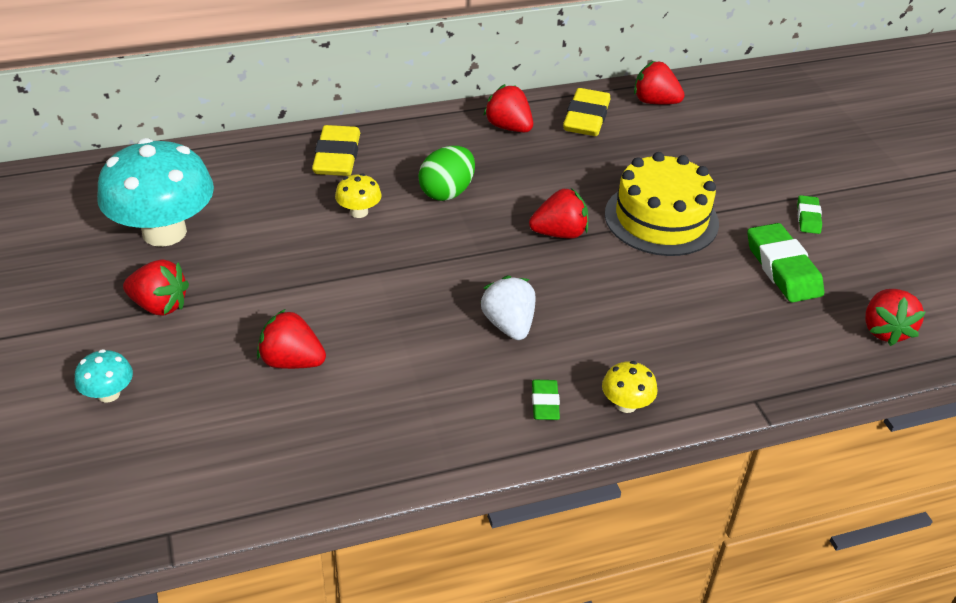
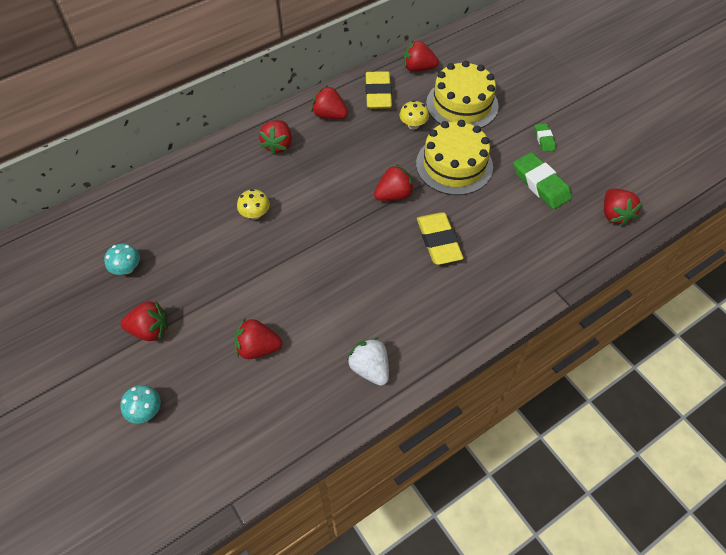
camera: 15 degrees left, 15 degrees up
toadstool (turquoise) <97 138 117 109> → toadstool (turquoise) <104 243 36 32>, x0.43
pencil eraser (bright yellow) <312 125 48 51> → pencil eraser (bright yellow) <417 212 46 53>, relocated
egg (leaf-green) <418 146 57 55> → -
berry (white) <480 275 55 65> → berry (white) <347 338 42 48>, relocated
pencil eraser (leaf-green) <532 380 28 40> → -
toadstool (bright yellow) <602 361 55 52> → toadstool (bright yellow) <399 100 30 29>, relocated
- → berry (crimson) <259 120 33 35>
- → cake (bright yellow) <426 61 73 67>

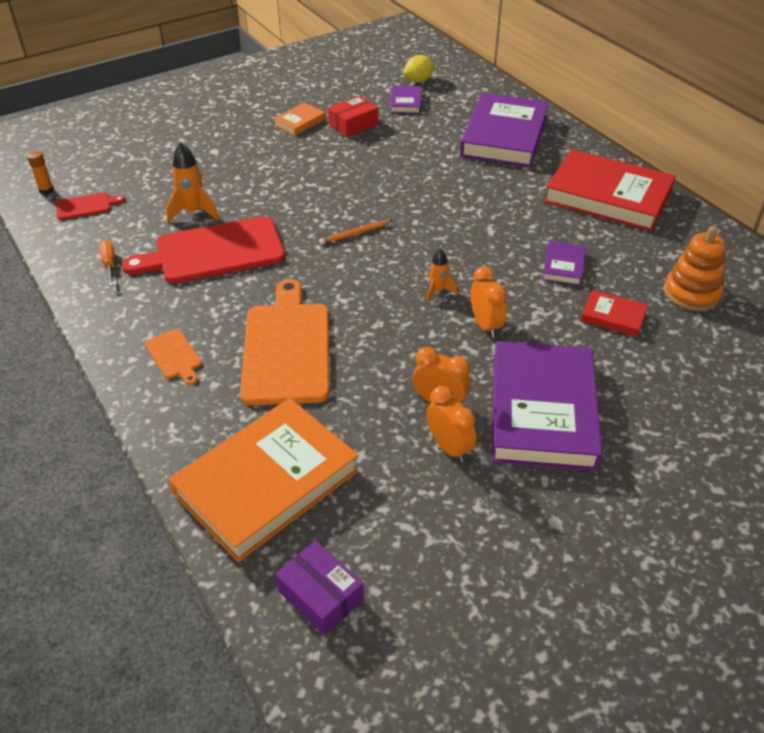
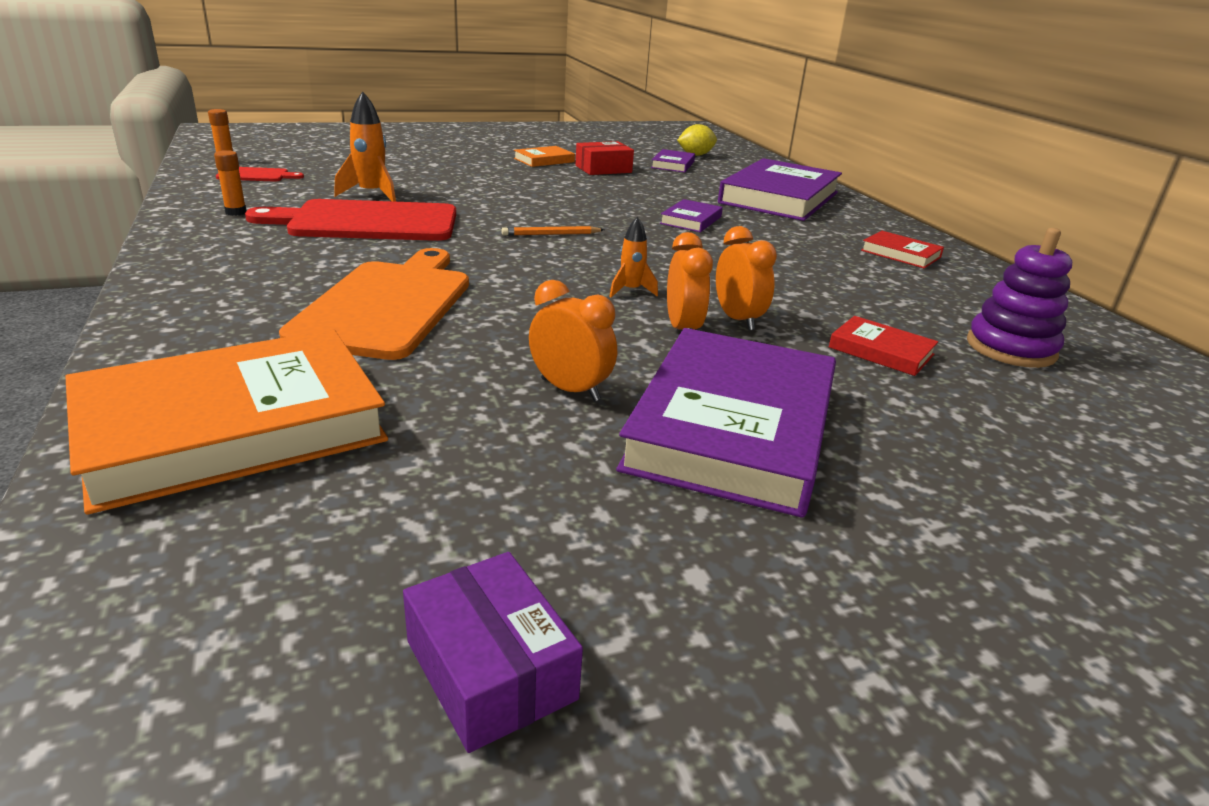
camera: 10 degrees right, 15 degrees down
flat screwdriver (bright orange) <99 240 15 46> → stick of glue (bright orange) <214 150 33 66>
cutting board (bright orange) <144 329 58 56> → -
parcel (violet) <275 541 89 95> → parcel (violet) <403 552 180 201>, relocated
clock (bright orange) <426 386 50 76> → clock (bright orange) <716 226 61 105>, relocated
book (violet) <542 241 44 45> → book (violet) <660 199 63 33>, relocated
book (crimson) <544 149 132 83> → book (crimson) <861 231 83 38>, x0.45
stacking rings (bright orange) <664 226 61 85> → stacking rings (violet) <967 228 105 140>

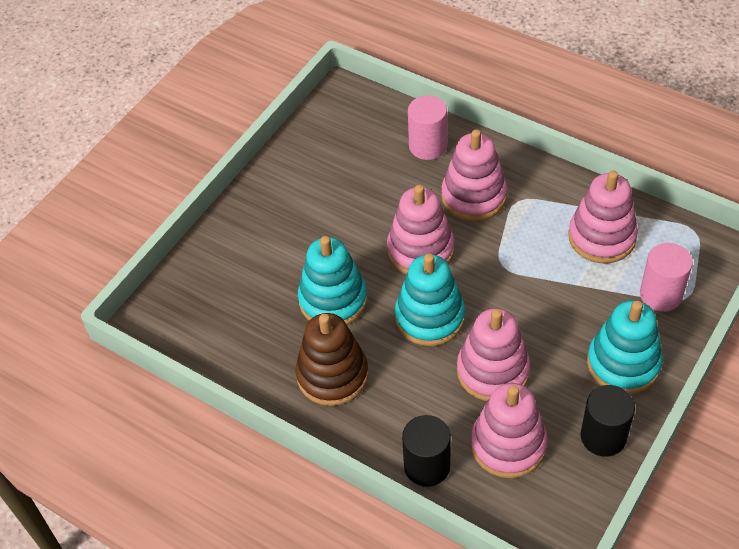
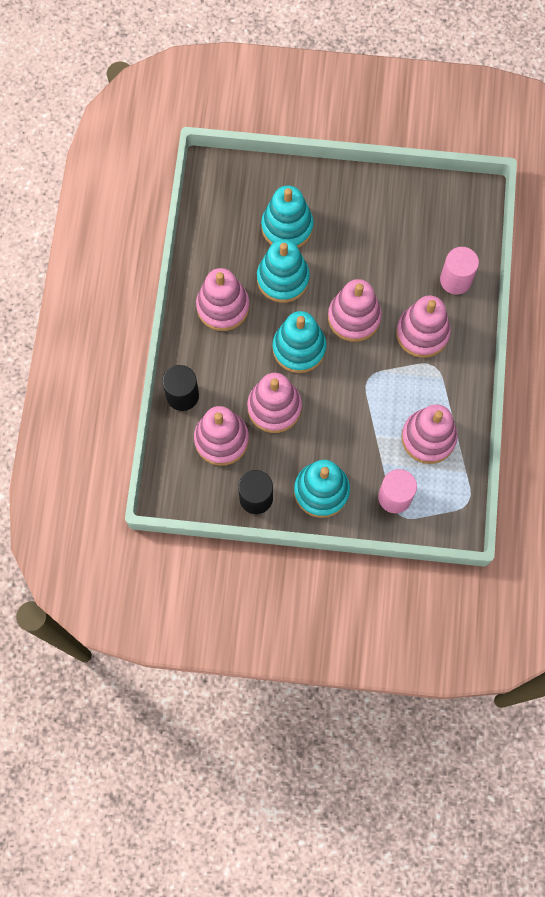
camera: 60 degrees right, 20 degrees up
stacking rings (brown) <296 313 72 93> → stacking rings (rosy) <196 268 53 63>
- → stacking rings (turquoise) <261 186 53 62>

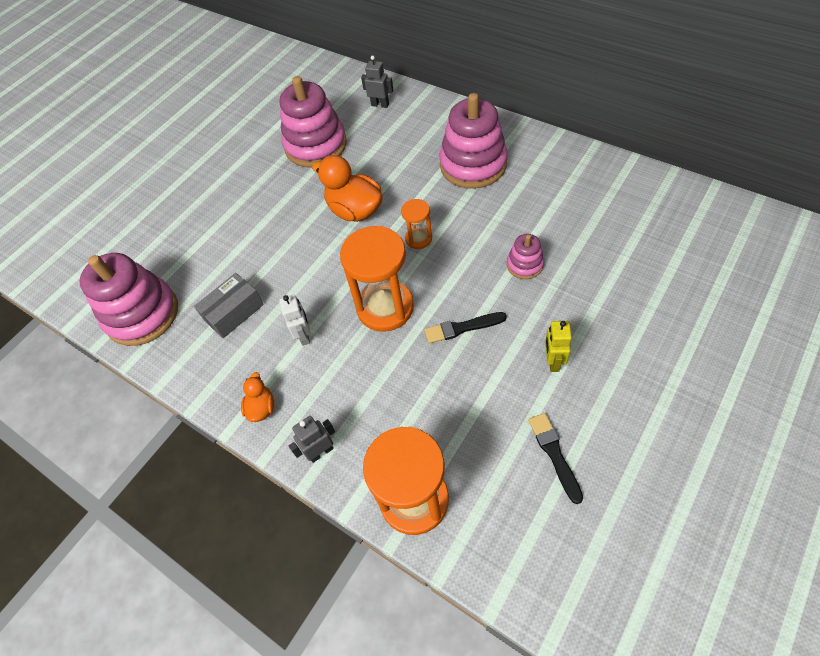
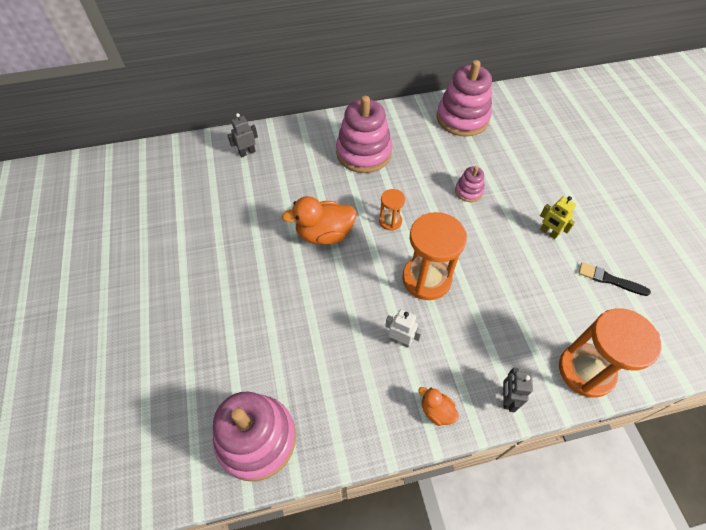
camera: 55 degrees left, 0 degrees up
parcel (ash-grey) <194 273 70 65> → -
stacking rings (rosy) <280 76 67 91> → stacking rings (rosy) <437 60 55 77>, relocated
brush (ebony) <424 312 83 32> → -

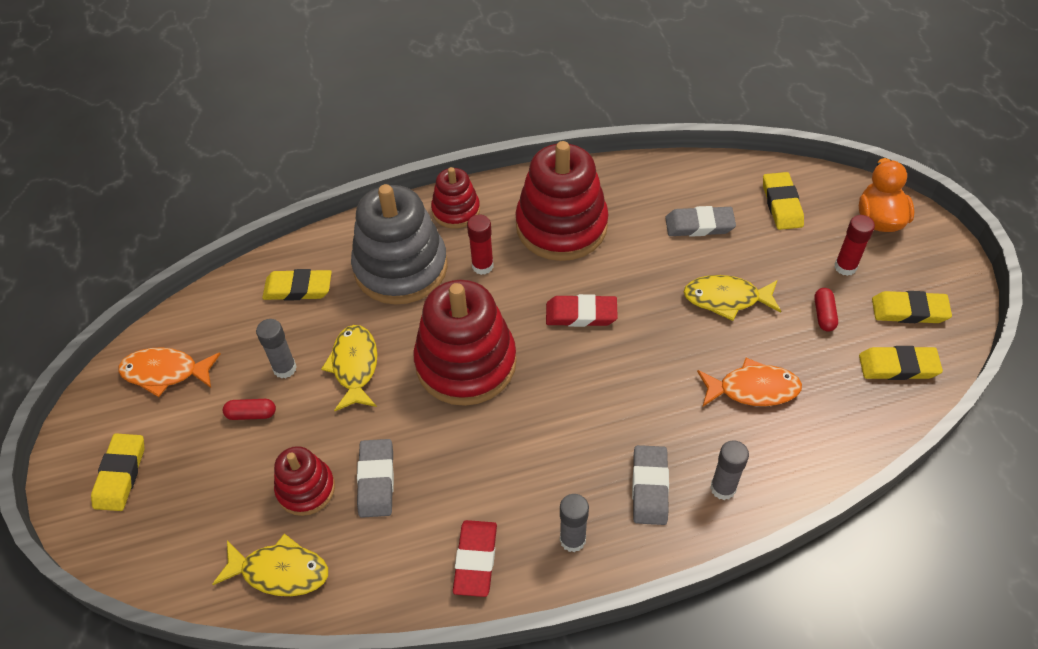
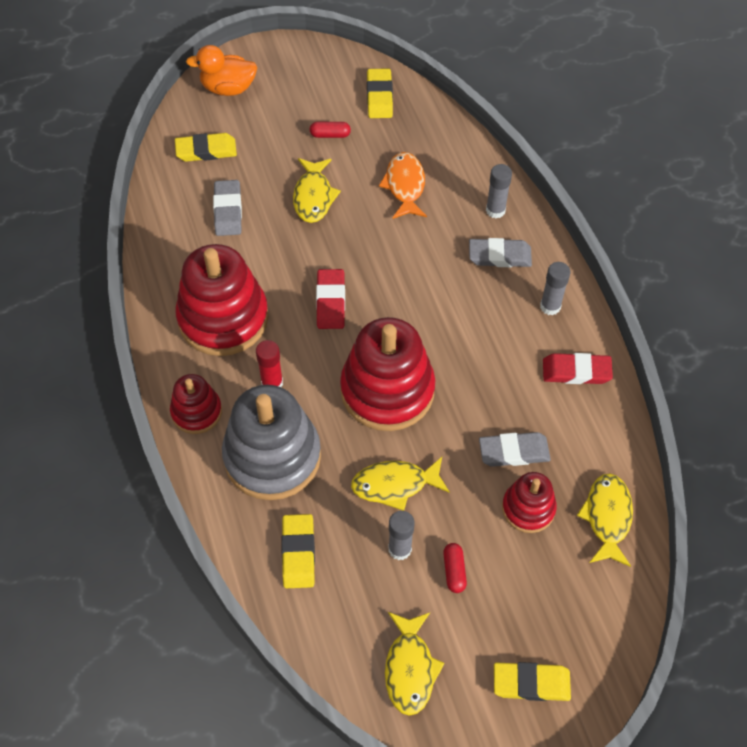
camera: 95 degrees left, 5 degrees up
toy fish (bright orange) <118 347 103 50> → toy fish (bright yellow) <385 612 60 104>
stick of glue (crimson) <835 215 40 61> → -
pencil eraser (bright yellow) <872 291 80 32> → -

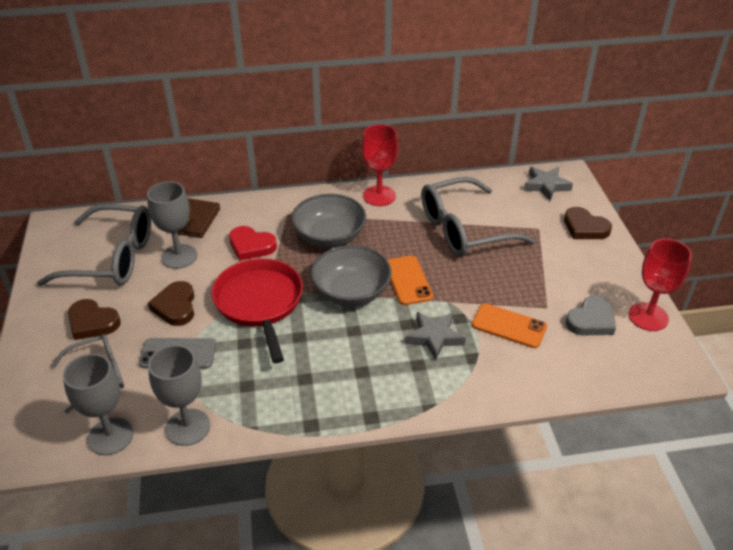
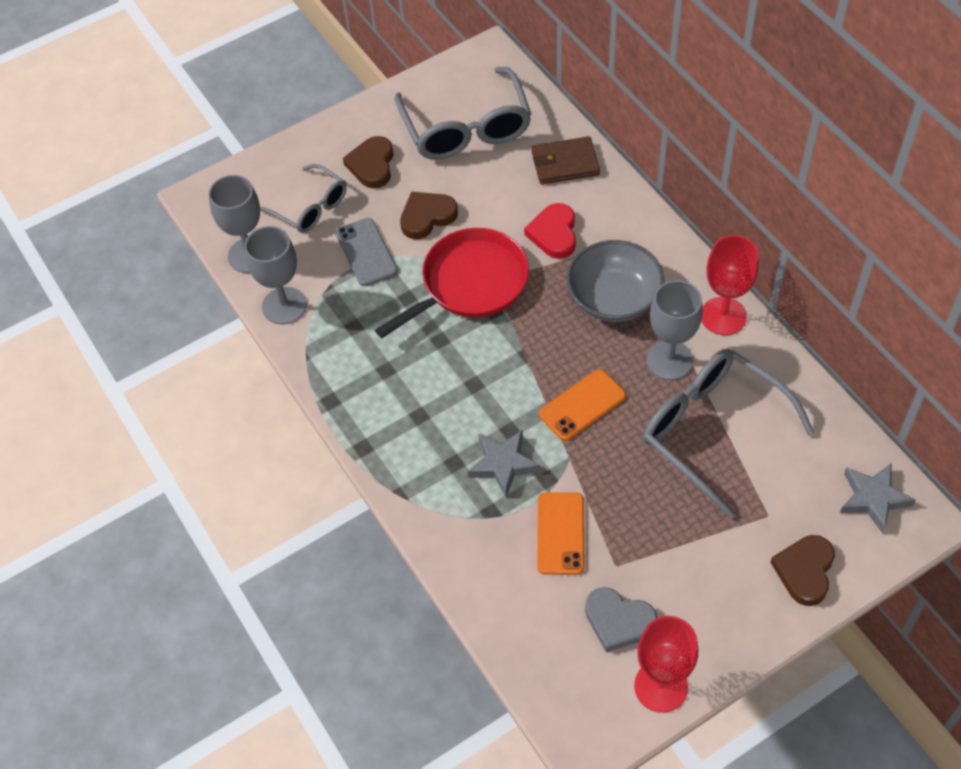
camera: 70 degrees right, 15 degrees up
chalice (ash-grey) <147 181 50 88> → chalice (ash-grey) <647 280 56 100>, relocated
bowl (ash-grey) <311 245 81 61> → -

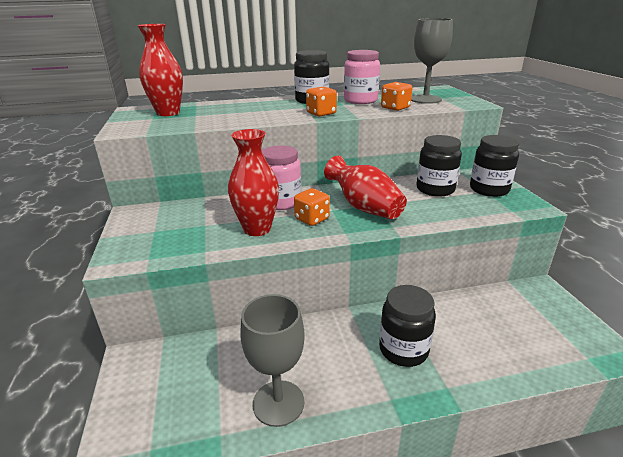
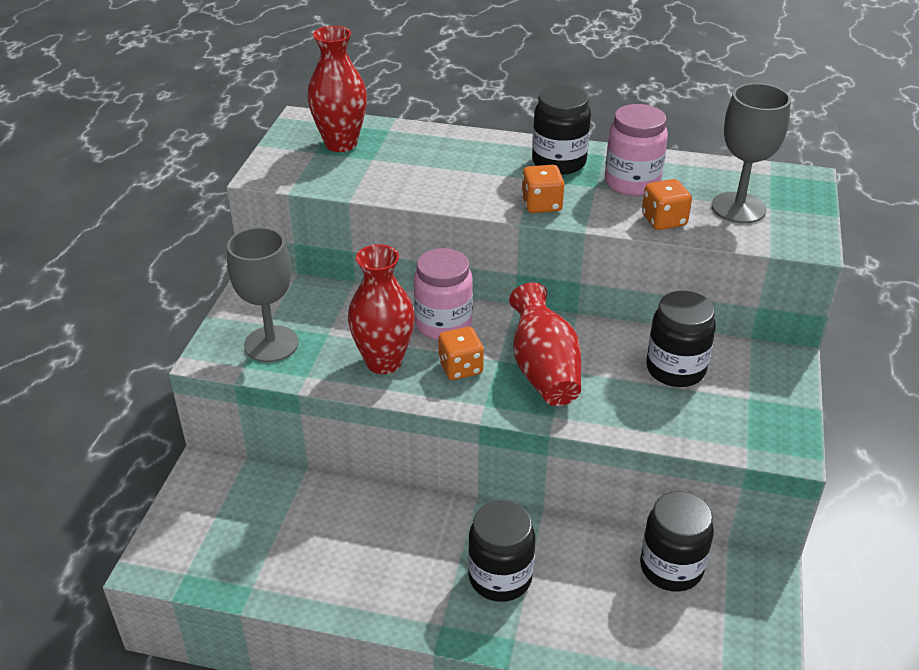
camera: 25 degrees right, 10 degrees up
chalice (ash-grey) <240 294 65 133> → chalice (ash-grey) <227 227 72 135>, relocated
jar (ebony) <470 135 49 62> → jar (ebony) <640 491 74 101>, relocated

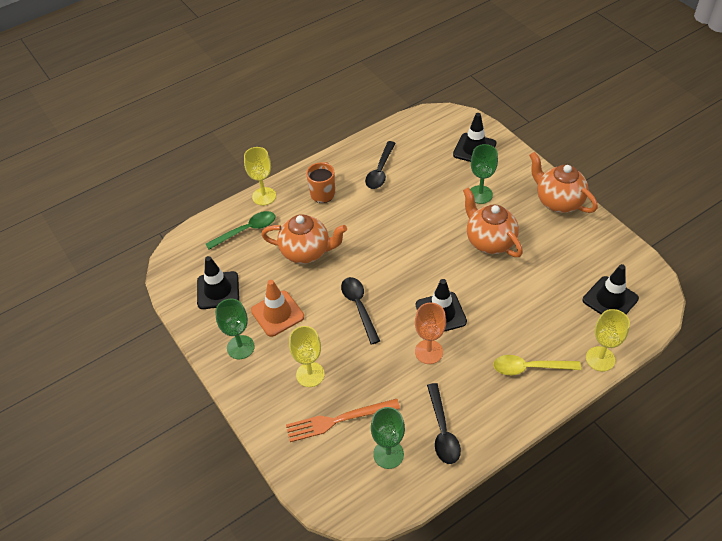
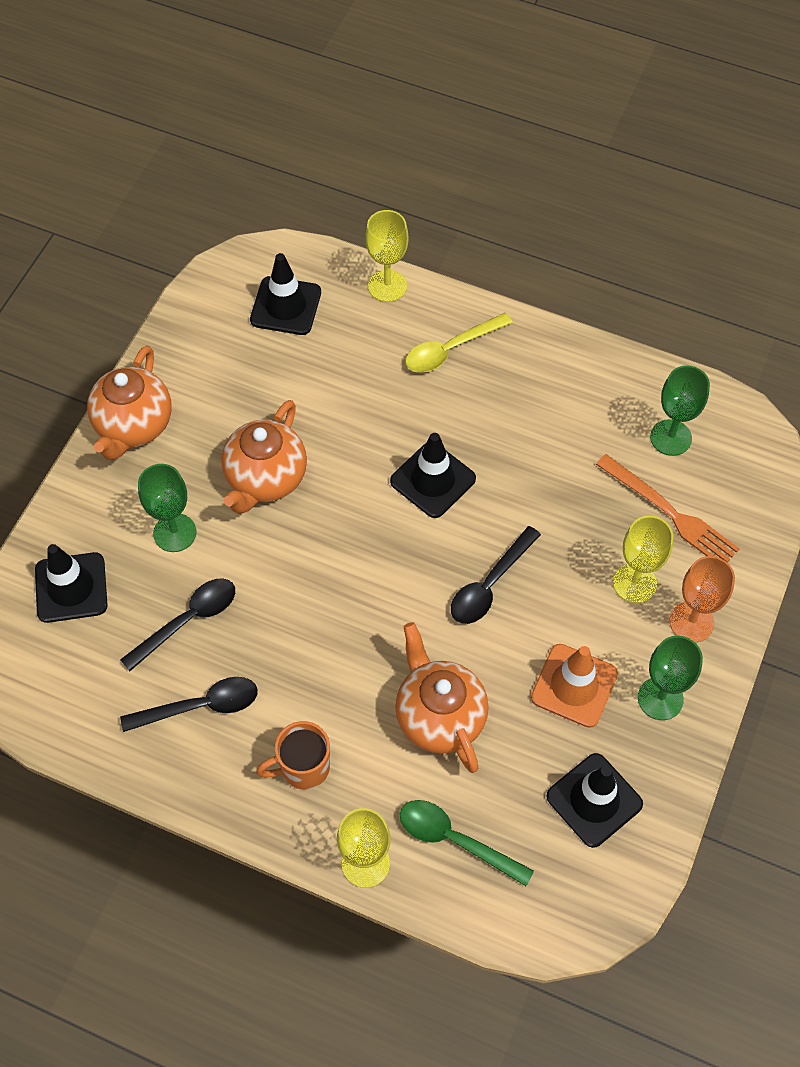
camera: 125 degrees left, 10 degrees up
chalice (bright orange) <415 303 31 61> → chalice (bright orange) <669 556 66 86>, relocated
teaspoon (ebony) <427 383 34 81> → teaspoon (ebony) <120 578 115 93>, relocated
teaspoon (bright yellow) <493 355 88 20> → teaspoon (bright yellow) <405 313 108 60>, 90 degrees clockwise

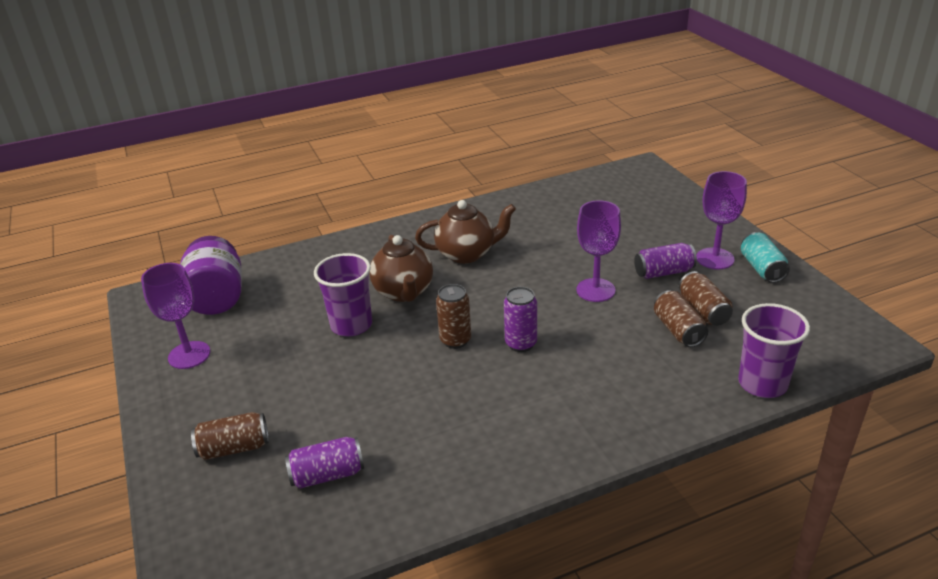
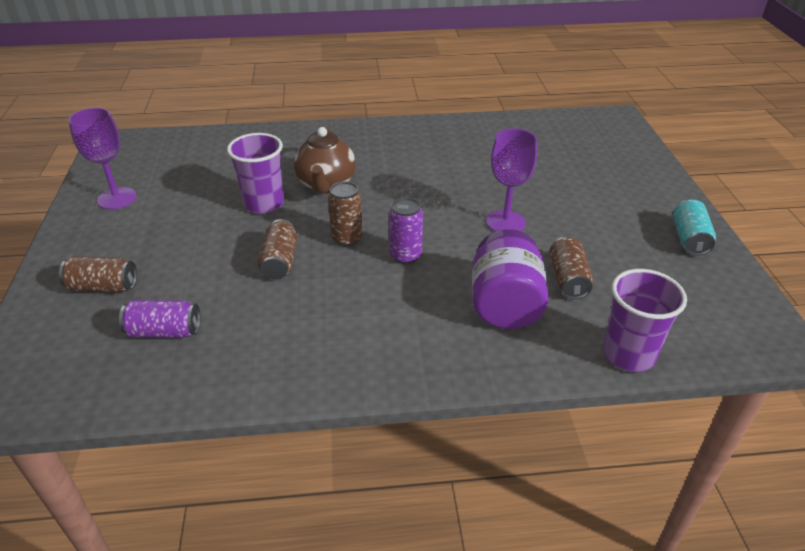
camera: 15 degrees right, 5 degrees up
jar (violet) <180 236 62 79> → jar (violet) <472 229 77 100>, relocated
teapot (brown) <415 200 101 64> → -
soda can (violet) <634 243 63 36> → -
soda can (brown) <679 271 54 55> → soda can (brown) <258 219 40 60>, relocated
chalice (violet) <696 171 51 99> → -

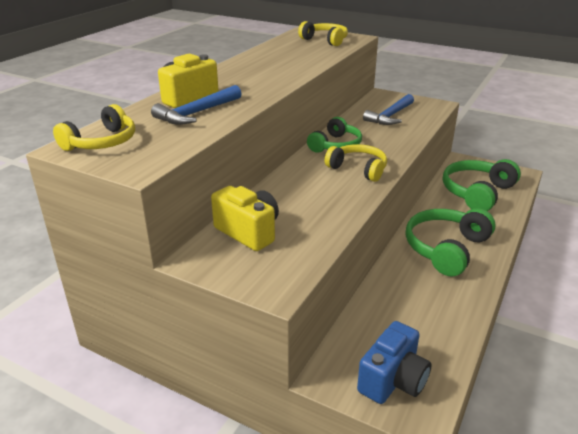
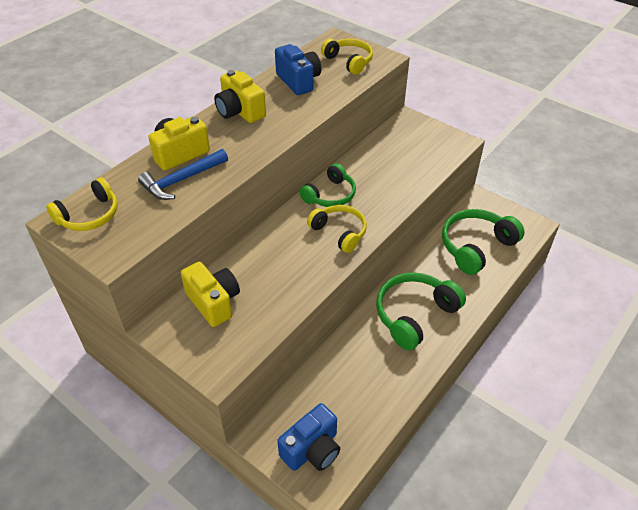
camera: 10 degrees right, 15 degrees up
hammer (royal blue) <363 94 51 31> → -
- → camera (bright yellow) <214 70 52 53>
- → camera (royal blue) <275 44 46 51>

